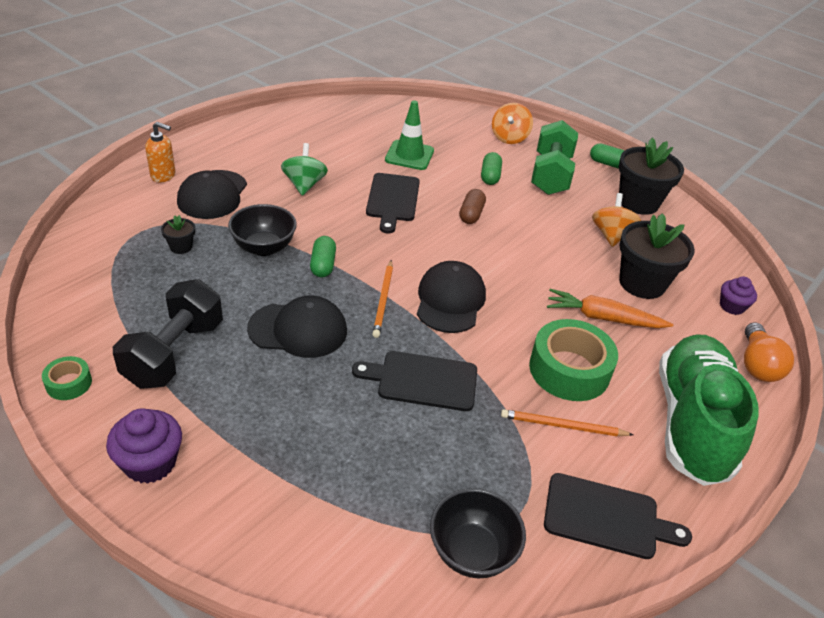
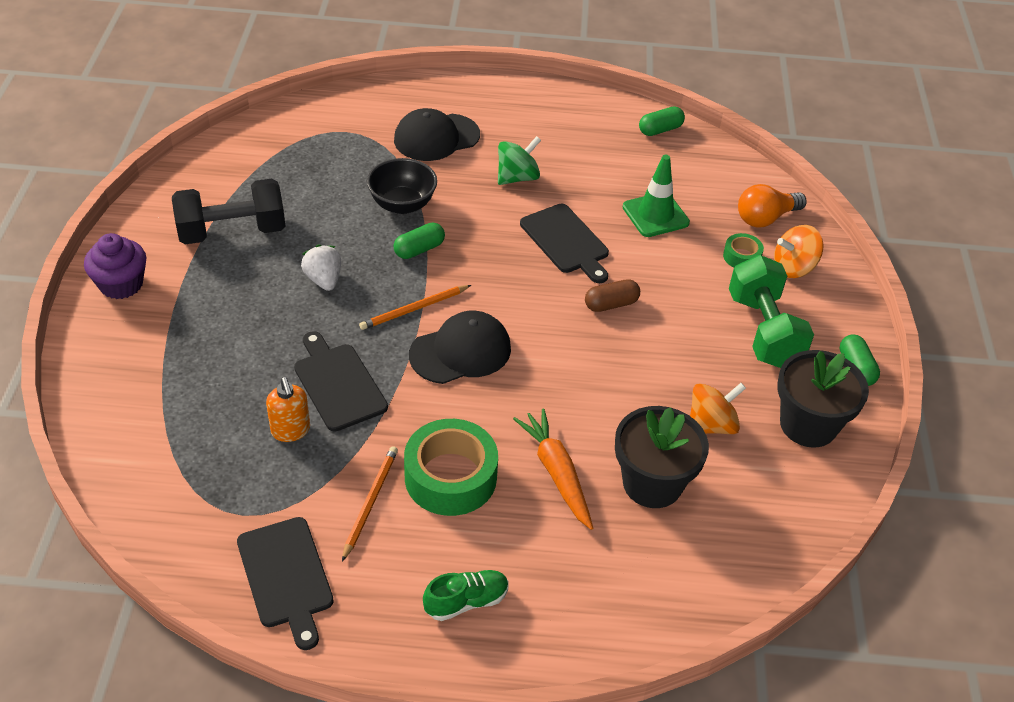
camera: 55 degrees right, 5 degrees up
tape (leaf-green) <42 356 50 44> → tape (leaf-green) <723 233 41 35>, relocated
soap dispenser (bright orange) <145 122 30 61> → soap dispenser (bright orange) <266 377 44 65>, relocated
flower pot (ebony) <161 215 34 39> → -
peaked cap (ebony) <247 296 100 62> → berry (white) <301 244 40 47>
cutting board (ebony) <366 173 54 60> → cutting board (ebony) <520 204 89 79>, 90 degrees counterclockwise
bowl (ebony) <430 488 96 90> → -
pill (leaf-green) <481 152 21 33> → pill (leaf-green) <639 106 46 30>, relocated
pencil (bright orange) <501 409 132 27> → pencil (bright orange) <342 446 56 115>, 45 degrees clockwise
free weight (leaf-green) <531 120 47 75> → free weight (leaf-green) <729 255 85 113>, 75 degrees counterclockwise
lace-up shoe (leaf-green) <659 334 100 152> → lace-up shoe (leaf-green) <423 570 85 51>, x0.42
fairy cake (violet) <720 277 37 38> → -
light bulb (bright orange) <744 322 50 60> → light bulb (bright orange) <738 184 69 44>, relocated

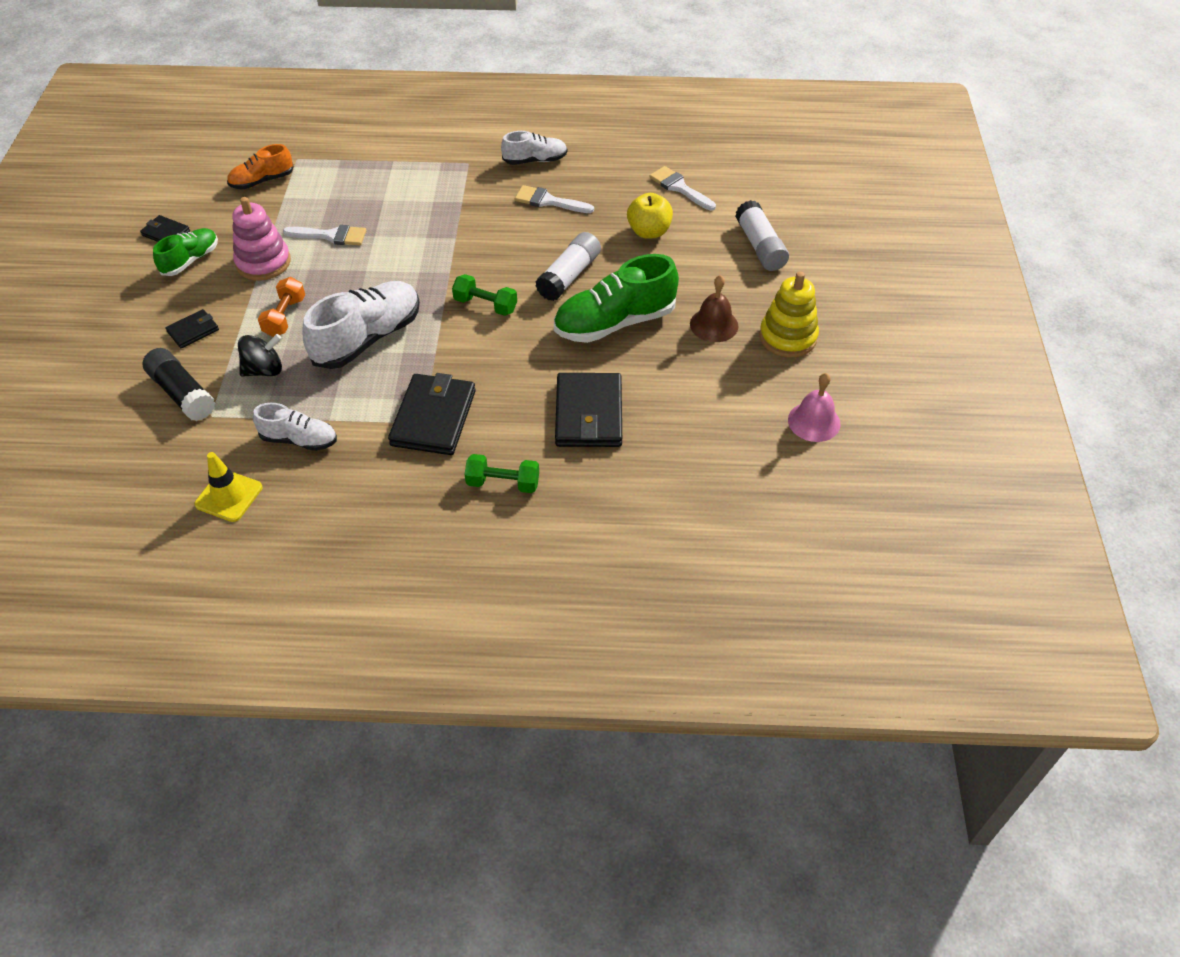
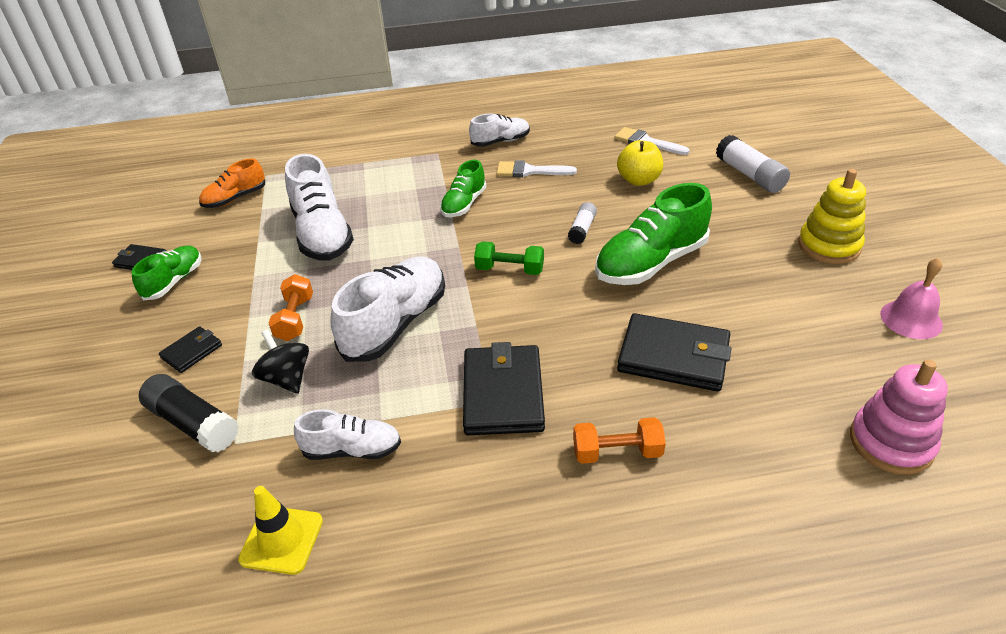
camera: 10 degrees left, 10 degrees down
stacking rings (rosy) <232 197 59 84> → stacking rings (rosy) <850 360 98 115>, relocated
spinning top (ebony) <238 334 44 43> → spinning top (ebony) <252 330 57 64>, 90 degrees counterclockwise
brush (white) <283 225 83 20> → lace-up shoe (white) <285 154 69 107>
free weight (leaf-green) <464 454 75 39> → free weight (bright orange) <573 417 93 47>
stick of glue (white) <536 232 65 69> → stick of glue (white) <568 202 29 42>, x0.60
wallet (ebony) <555 373 67 74> → wallet (ebony) <617 313 114 78>, 60 degrees counterclockwise
school bell (brown) <690 275 48 67> → -
- → lace-up shoe (leaf-green) <440 160 46 57>

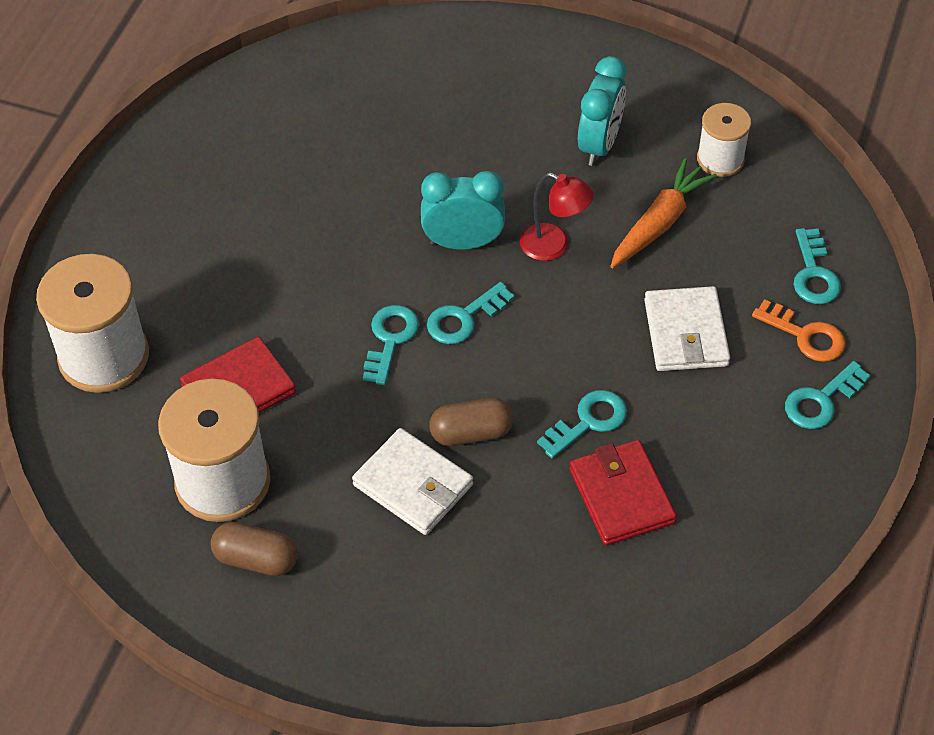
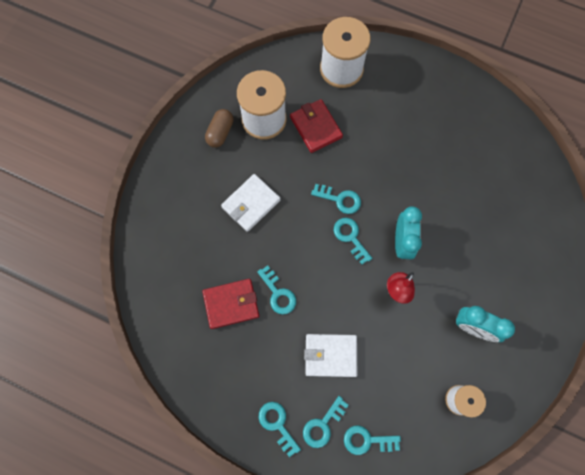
camera: 95 degrees right, 20 degrees up
pill (brown) <429 398 85 48> → -
toy carrot (bright orange) <610 158 107 110> → -
latchkey (bright orange) <752 299 94 63> → latchkey (turquoise) <303 396 46 52>

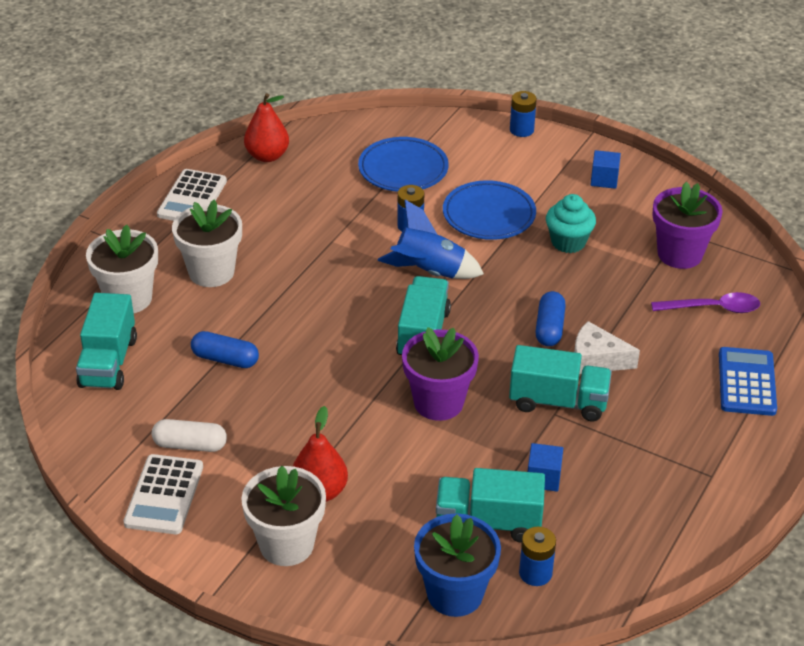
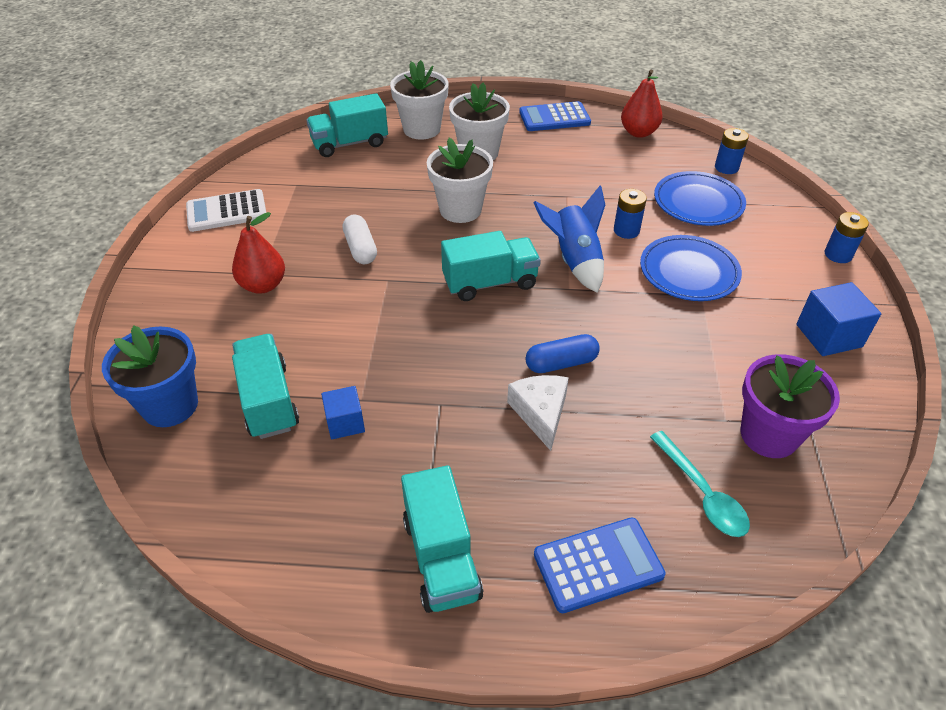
camera: 65 degrees right, 5 degrees up
pill (white) <152 419 75 33> → pill (white) <343 215 34 49>, relocated
adding machine (white) <157 169 70 52> → adding machine (royal blue) <519 101 72 30>
pill (royal blue) <191 331 68 37> → -
flower pot (white) <241 466 85 100> → flower pot (white) <427 138 66 85>, relocated
flower pot (violet) <402 327 77 94> → -
truck (turquoise) <509 345 103 76> → truck (turquoise) <401 465 82 148>, relocated
power cell (royal blue) <519 526 37 60> → power cell (royal blue) <715 128 34 46>, relocated
fairy cake (turquoise) <546 194 50 59> → -
solid cube (royal blue) <590 150 31 39> → solid cube (royal blue) <796 282 85 74>, x1.53
teaspoon (violet) <651 292 109 21> → teaspoon (turquoise) <650 431 100 106>

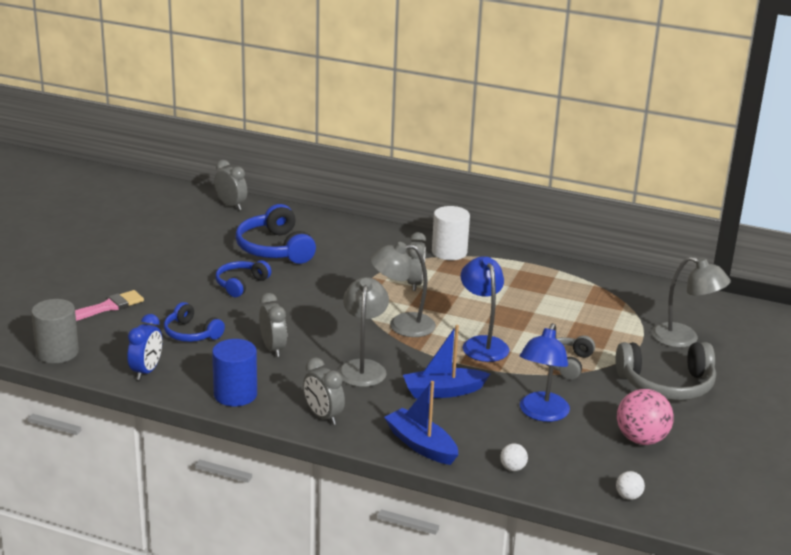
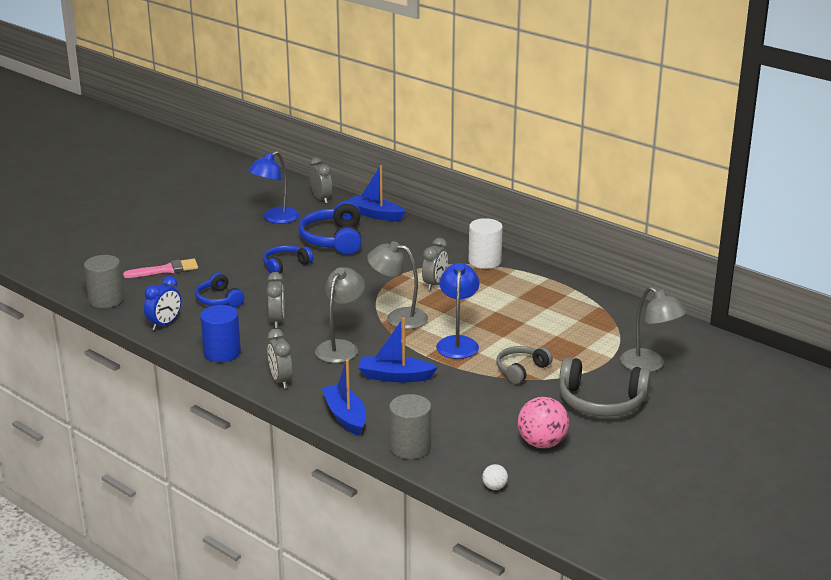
camera: 20 degrees right, 0 degrees up
play ball (white) <500 444 28 27> → cylinder shape (ash-grey) <389 394 42 65>
desk lamp (royal blue) <520 323 50 99> → desk lamp (royal blue) <248 151 52 73>, relocated
- → toy boat (royal blue) <348 165 58 56>

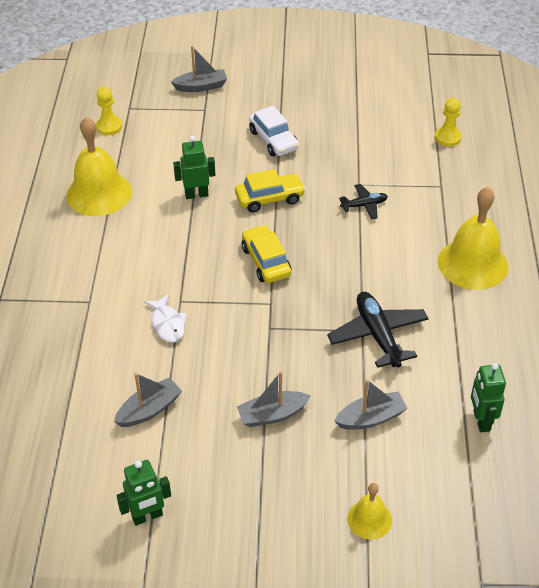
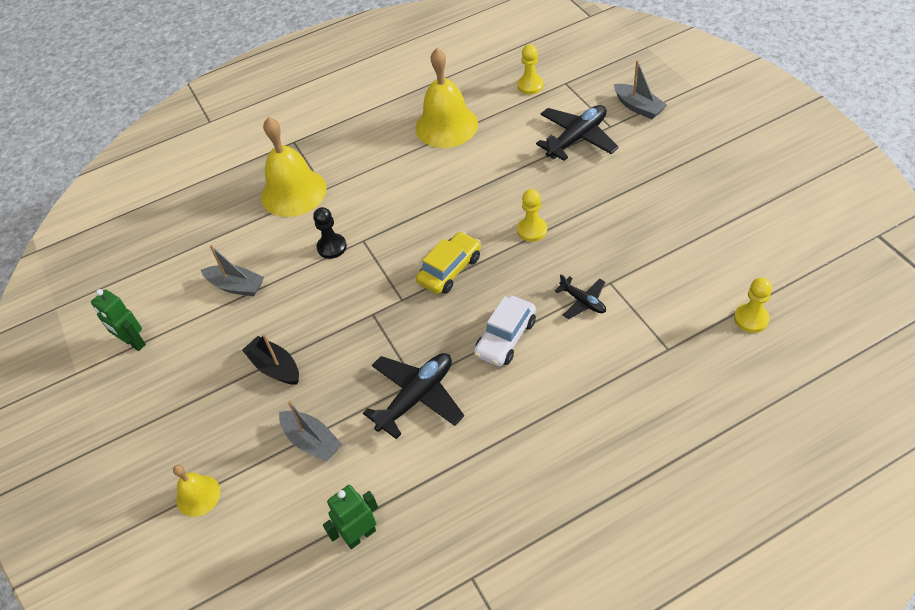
camera: 65 degrees right, 5 degrees up
toy fish (white) <144 294 43 48> → pawn (ebony) <313 207 34 52>
robot (leaf-green) <173 136 42 63> → -
automobile (bright yellow) <235 169 71 44> → pawn (bright yellow) <517 189 30 53>
toy boat (ash-grey) <237 371 74 56> → toy boat (ebony) <242 334 57 51>
automobile (white) <249 106 50 50> → automobile (white) <474 296 62 71>, relocated
school bell (bright yellow) <438 187 70 103> → school bell (bright yellow) <261 117 66 100>, relocated
- → toy plane (ebony) <536 105 83 56>

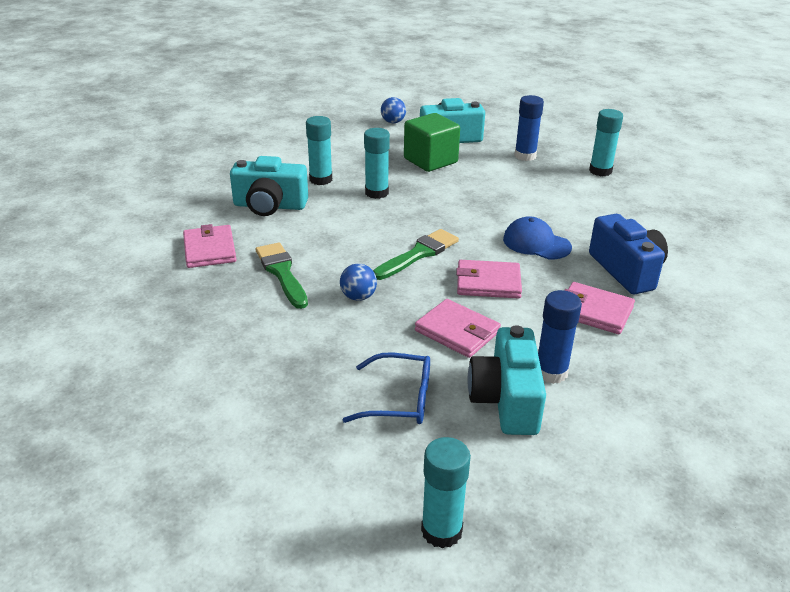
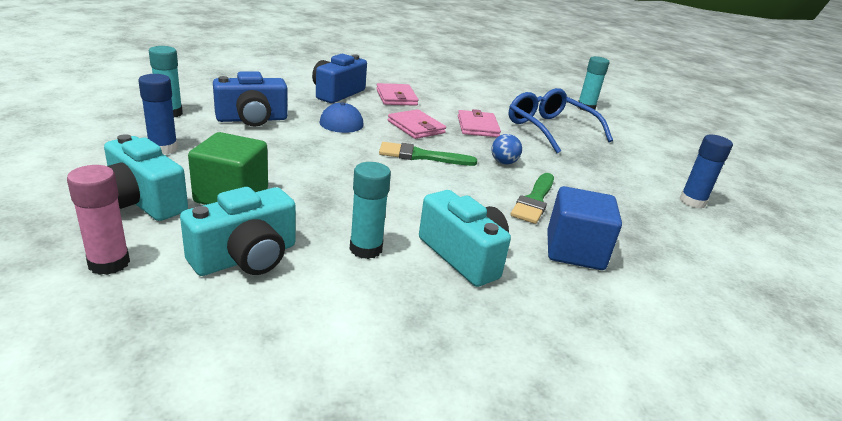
camera: 135 degrees left, 5 degrees down
wallet (rosy) <183 224 53 44> → solid cube (royal blue) <547 186 75 84>
spectacles (royal blue) <342 353 88 71> → spectacles (royal blue) <508 88 105 65>, x1.59
stick of glue (turquoise) <364 128 26 71> → -
play ball (royal blue) <381 97 25 26> → stick of glue (rosy) <67 165 63 110>
camera (turquoise) <467 325 79 110> → camera (turquoise) <180 187 116 89>, relocated
stick of glue (royal blue) <538 290 44 94> → stick of glue (royal blue) <680 135 53 74>, relocated
- → camera (royal blue) <213 71 75 56>

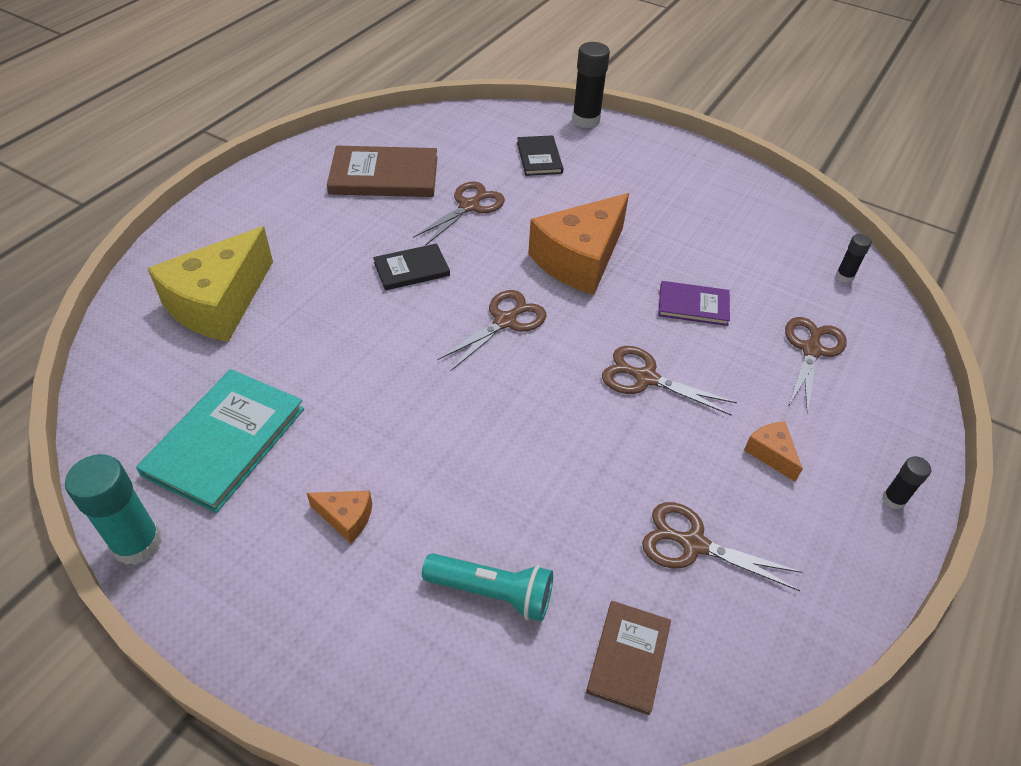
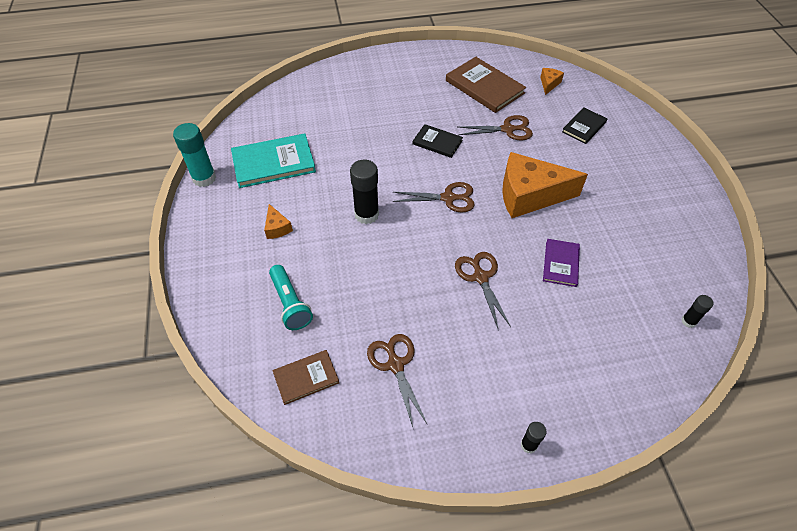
camera: 50 degrees right, 5 degrees up
cheese (bright yellow) <147 226 126 116> → -
stick of glue (ebony) <572 42 38 86> → stick of glue (ebony) <350 160 29 64>, relocated
book (violet) <658 281 72 45> → book (violet) <543 239 37 48>, 45 degrees clockwise
cheese (bright orange) <744 421 59 61> → cheese (bright orange) <540 68 24 27>, relocated
shears (brown) <785 317 62 97> → -

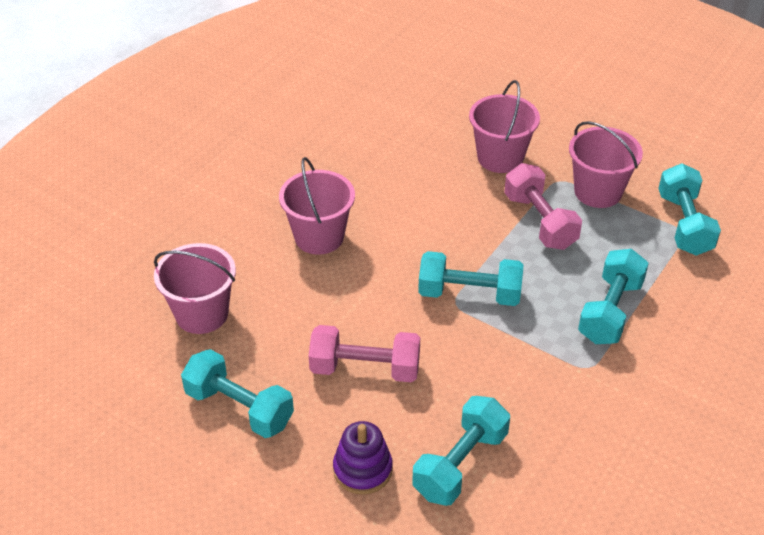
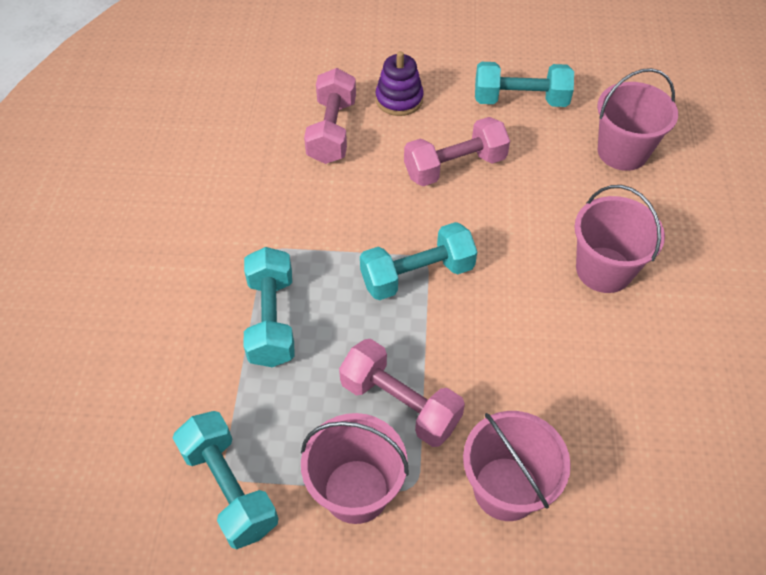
camera: 150 degrees right, 10 degrees up
free weight (turquoise) <412 396 98 110> → free weight (rosy) <304 68 52 96>

